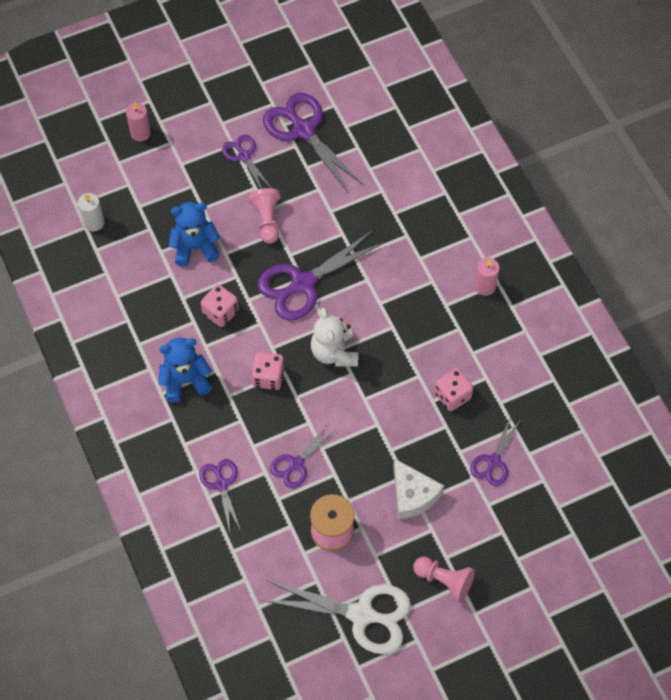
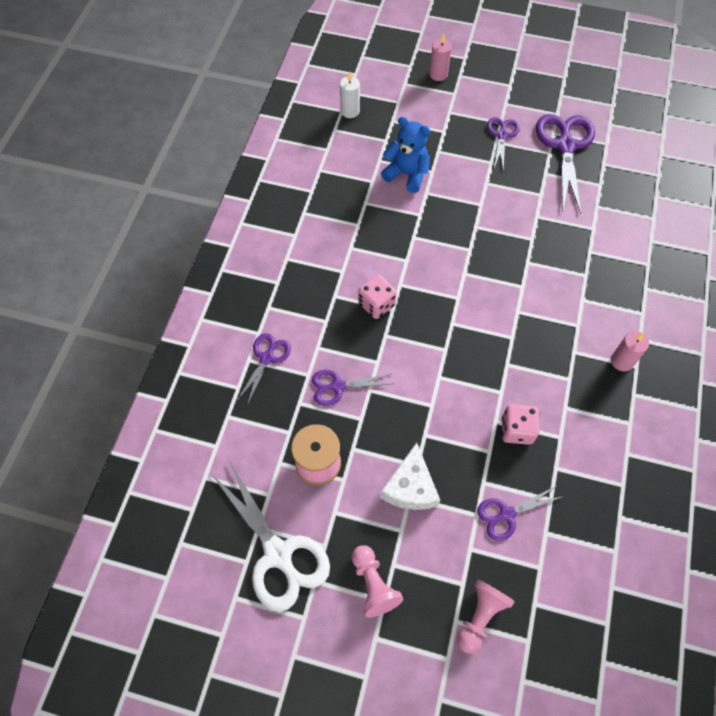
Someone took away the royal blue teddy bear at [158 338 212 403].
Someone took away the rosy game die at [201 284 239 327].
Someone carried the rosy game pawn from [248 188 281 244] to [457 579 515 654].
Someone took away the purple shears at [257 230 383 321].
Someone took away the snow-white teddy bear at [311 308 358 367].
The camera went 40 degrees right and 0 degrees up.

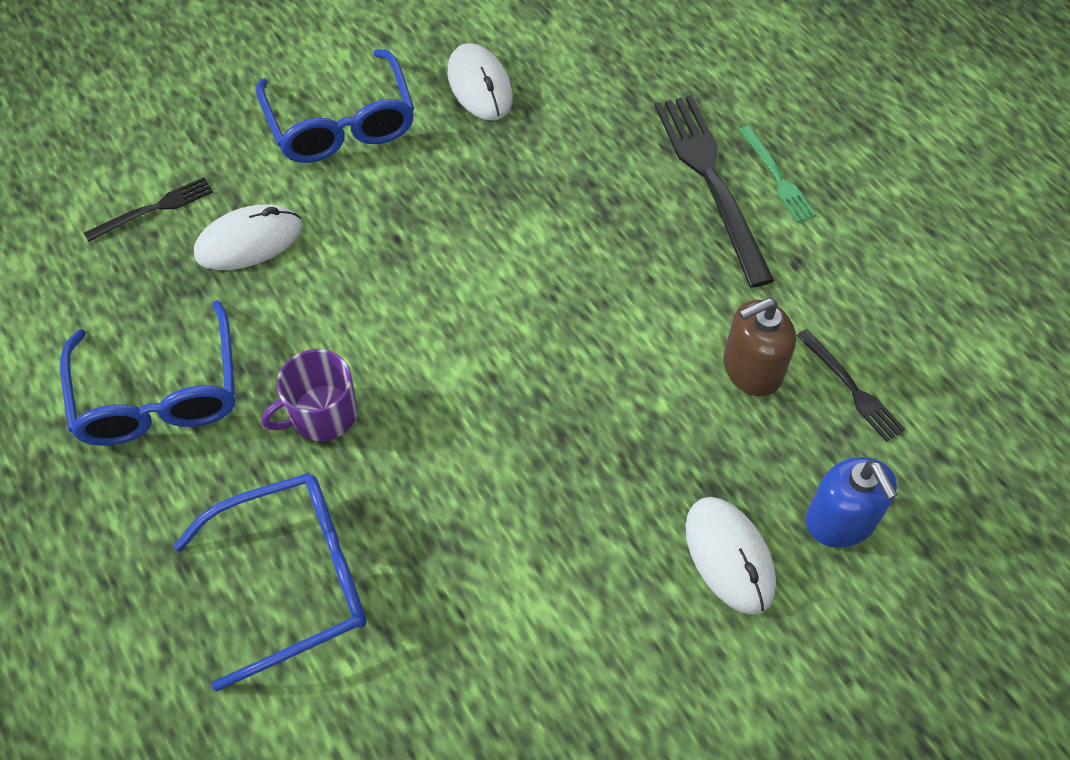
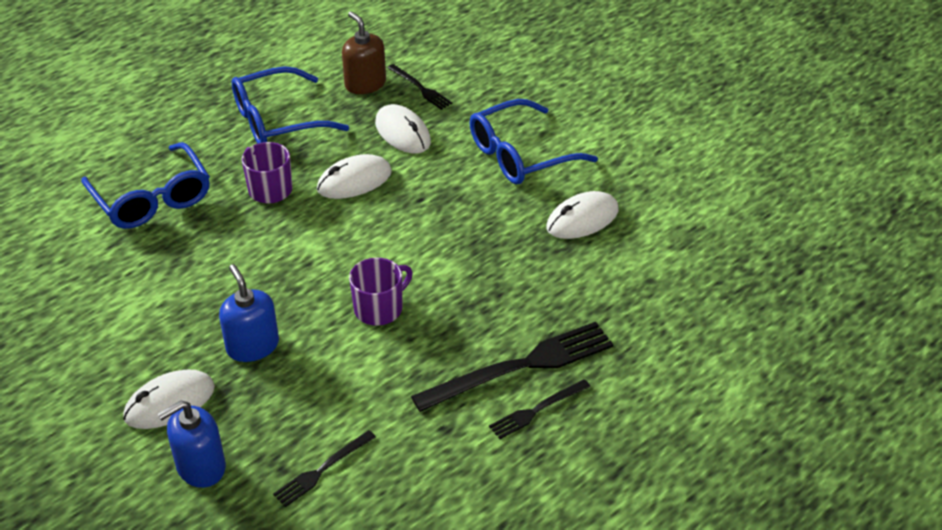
Someone carried the russet pump bottle from [723 298 796 396] to [342 11 386 94].
Someone repainted the leaf-green dinner fork at [739 125 816 223], which became the jet-black dinner fork at [489 379 590 439].
Someone put down the royal blue pump bottle at [219 264 279 362].
Someone put down the snow-white mouse at [317 154 392 199].
Someone put down the purple tea mug at [349 258 413 326].
The camera went 80 degrees right and 15 degrees down.

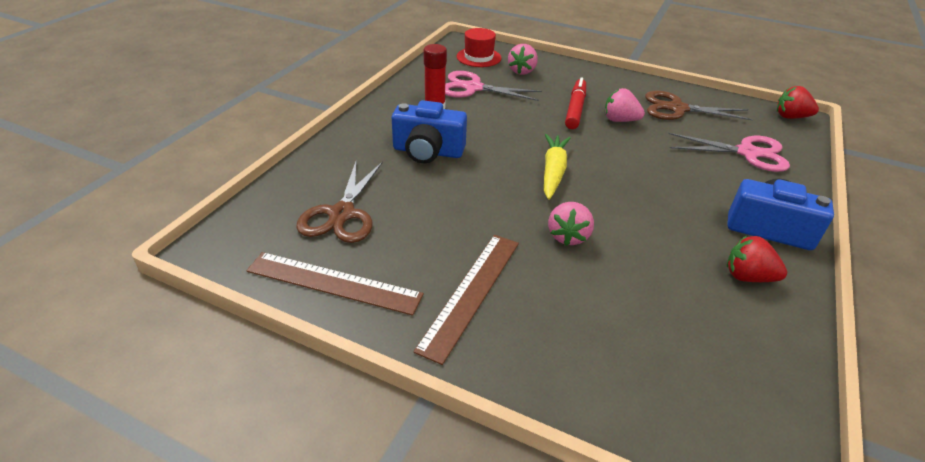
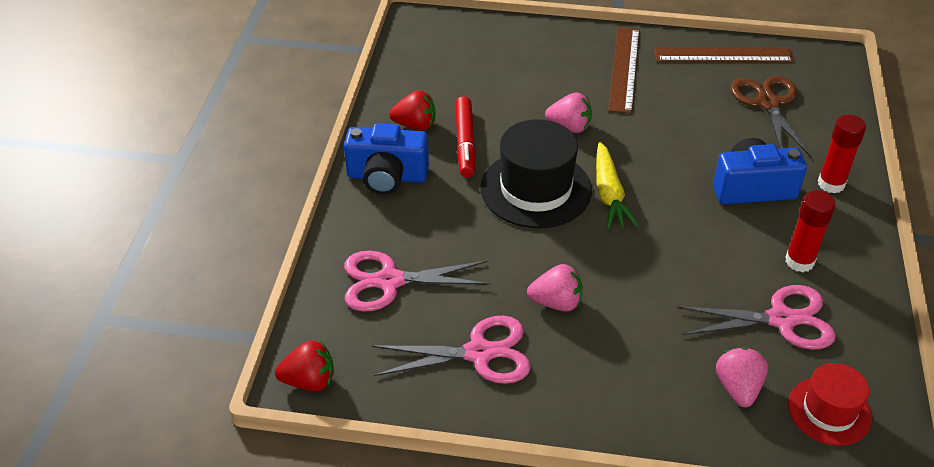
Someone rotated the rosy toy strawberry at [548 202 594 246] by 105 degrees clockwise.
Someone carried the scarlet marker pen from [565 77 586 129] to [455 96 476 177].
Someone repainted the russet shears at [645 91 754 121], which became the rosy shears at [372 316 531 384].
Someone put down the jet-black tall hat at [480 119 592 228].
Someone put down the scarlet glue stick at [818 114 866 194].
The camera went 165 degrees right and 5 degrees up.

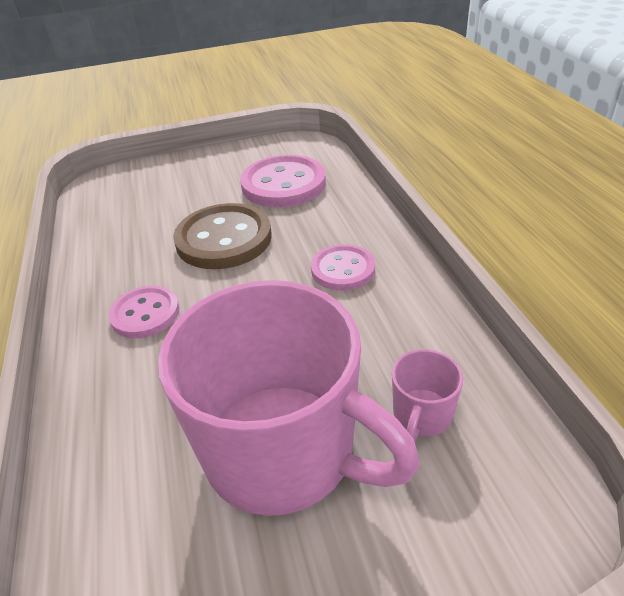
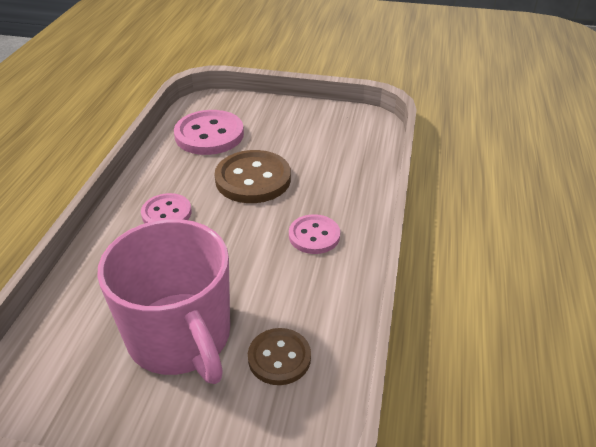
Someone carried the rosy button from [240 155 326 208] to [174 110 244 155].
Someone swapped the rosy tea mug at [392 349 463 442] for the russet button at [248 328 311 385].
The camera went 25 degrees right and 0 degrees up.

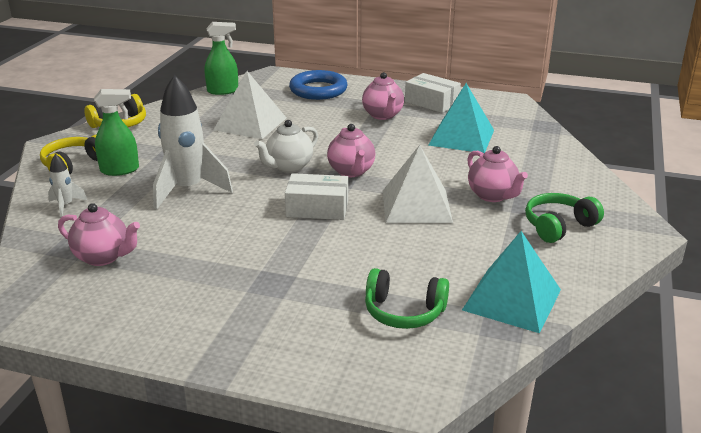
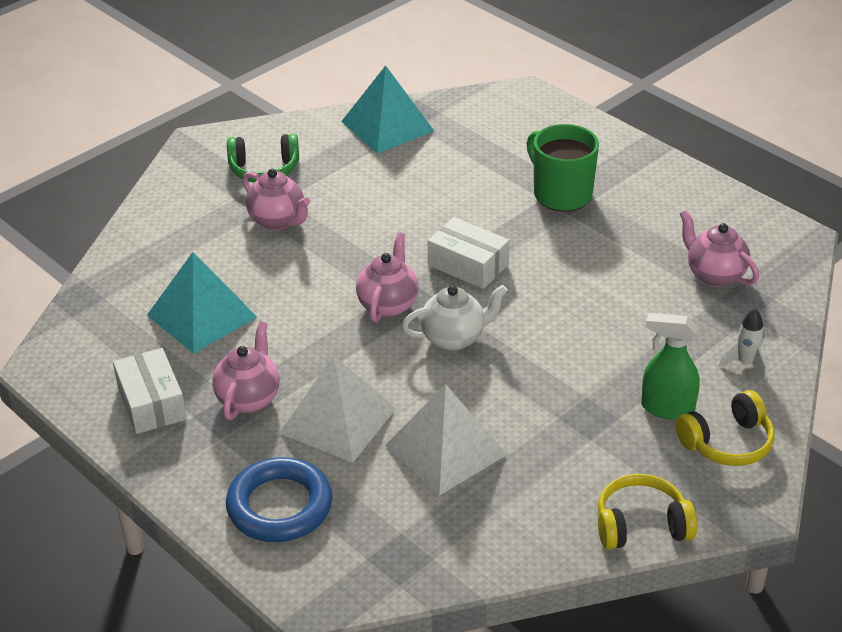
Someone took away the snow-white toy rocket at [153 75 233 210].
Someone took away the leaf-green sprayer at [205 22 238 95].
Someone took away the leaf-green over-ear headphones at [365 268 449 329].
Someone carried the snow-white pyramid shape from [383 145 453 223] to [280 355 396 463].
Someone rotated the rosy teapot at [467 146 528 202] by 135 degrees clockwise.
Someone put down the leaf-green tea mug at [527 124 599 212].
The camera went 150 degrees left and 10 degrees up.

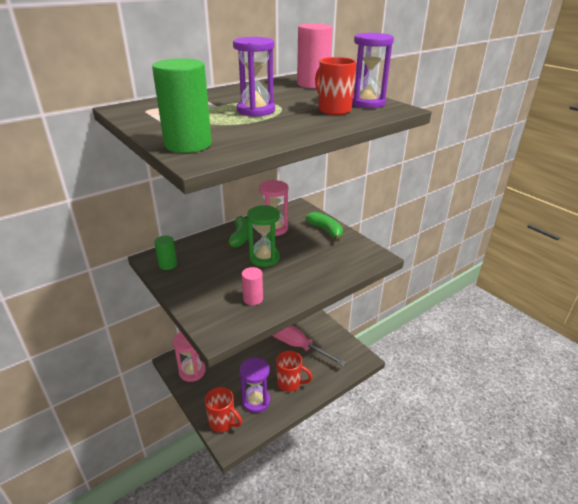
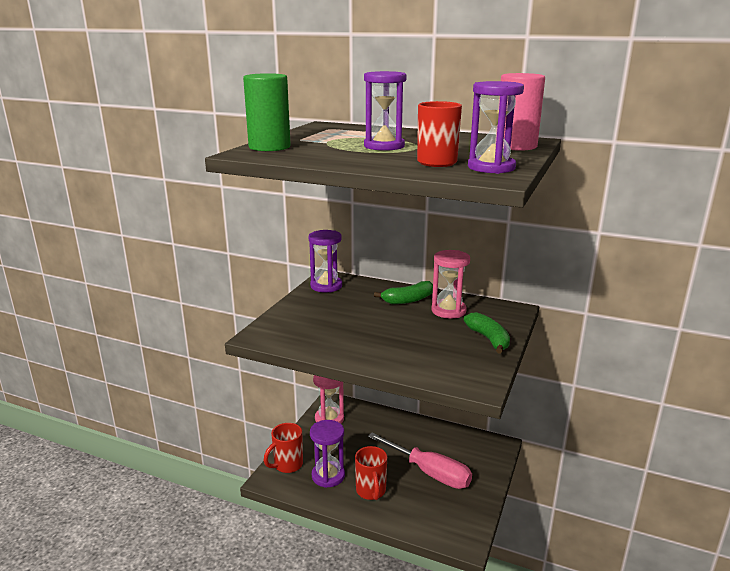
Someone swapped the leaf-green solid cylinder at [154 235 177 270] for the purple sand timer at [308 230 342 292].
Someone rotated the scarlet tea mug at [205 387 242 432] by 45 degrees clockwise.
Someone took away the rosy solid cylinder at [242 267 263 305].
Someone took away the leaf-green sand timer at [247 205 280 267].
Someone rotated the rosy hand screwdriver at [272 325 347 367] by 120 degrees clockwise.
Someone rotated the leaf-green banana at [306 212 343 242] by 45 degrees counterclockwise.
The camera went 60 degrees right and 10 degrees down.

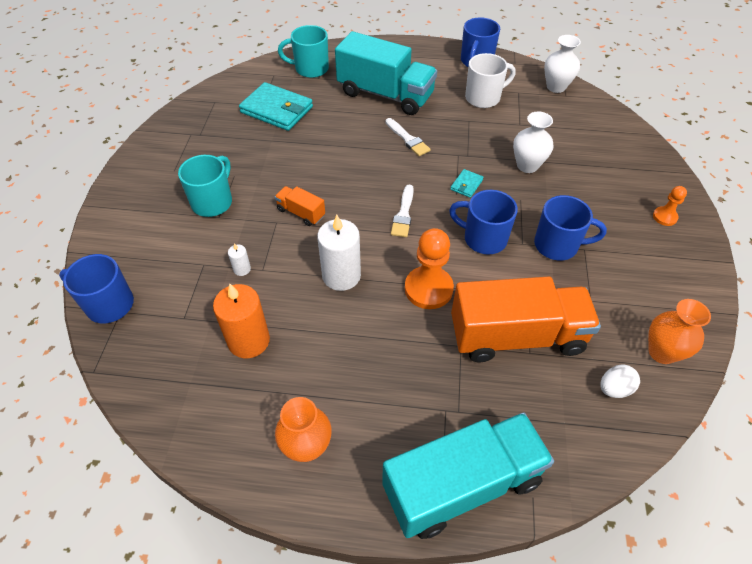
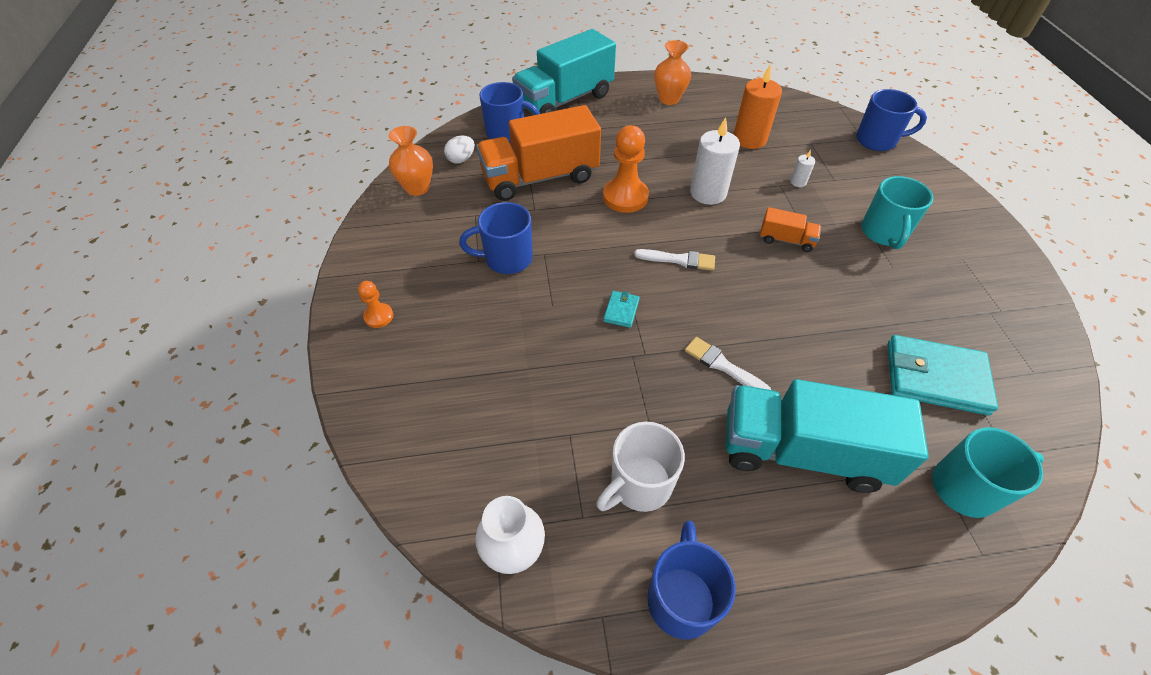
Someone rotated the snow-white paintbrush at [391 185 414 237] by 105 degrees clockwise.
Someone carried the royal blue tea mug from [449 190 518 255] to [479 82 540 143].
Someone took away the snow-white tall vase at [513 112 554 173].
The camera went 165 degrees right and 0 degrees up.

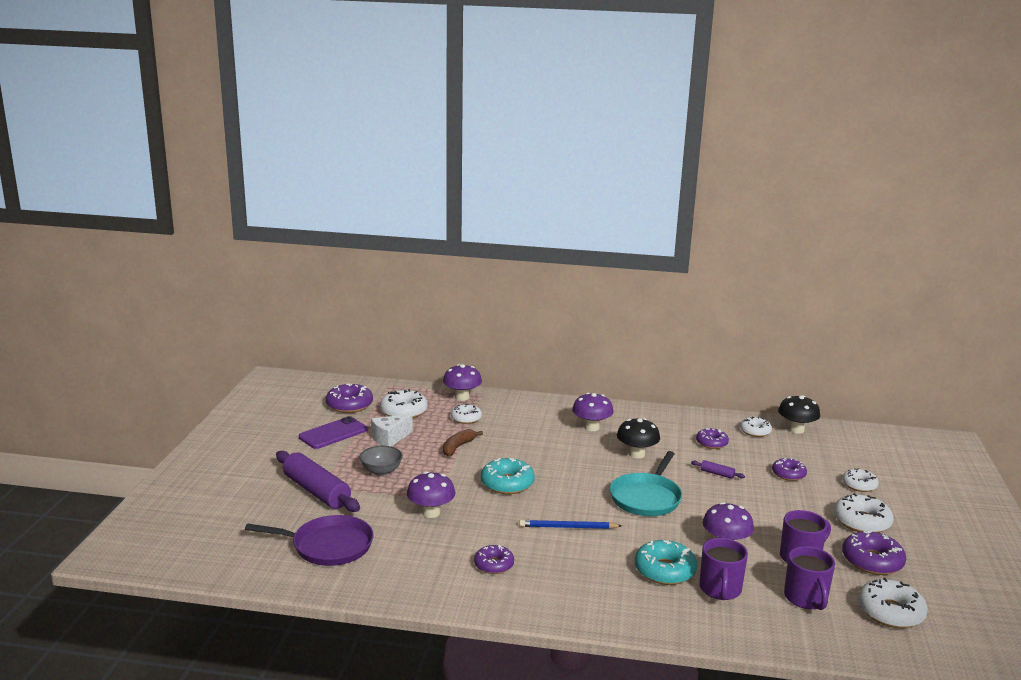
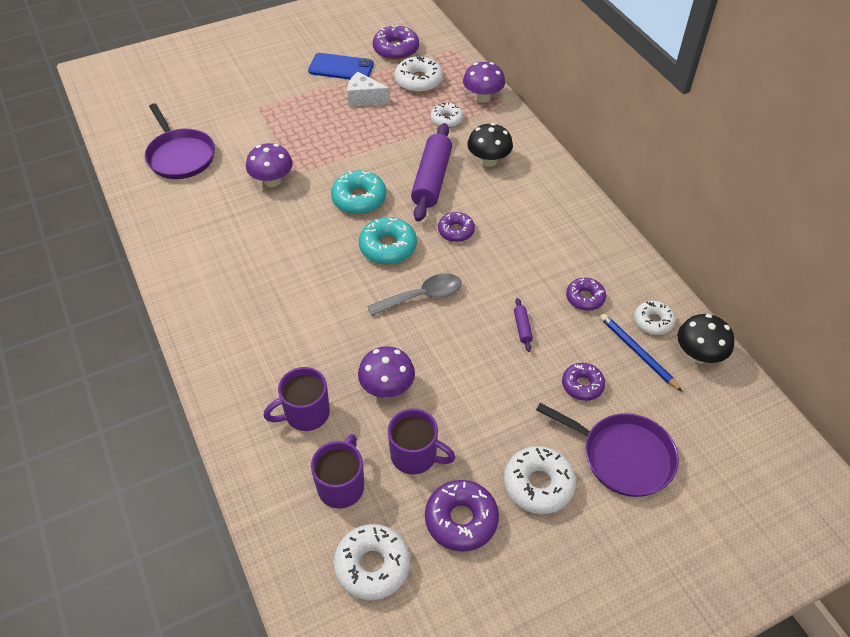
Someone carried the purple pastry roller from [276 451 360 512] to [411 123 452 222].
Someone repainted the purple mobile phone at [299 416 368 449], which became the royal blue mobile phone at [308 53 374 80].
Someone took away the grey deep dish at [360 446 403 476].
Someone took away the russet banana at [443 429 483 456].
Someone carried the purple glazed donut from [474 545 514 574] to [438 212 475 242].
Someone carried the royal blue wooden pencil from [519 520 622 529] to [600 313 682 391].
Someone took away the purple fungus at [572 393 614 431].
Someone swapped the aqua frying pan at [610 451 682 516] for the grey spoon at [367 273 462 316].
Someone carried the jet-black fungus from [617 418 660 459] to [467 123 513 167].
Someone carried the aqua glazed donut from [635 540 697 585] to [359 217 417 265].
Someone rotated the purple tea mug at [784 546 835 610] by 150 degrees clockwise.
Someone swapped the snow-white glazed donut at [842 468 879 492] for the purple frying pan at [536 403 679 497].
The camera went 55 degrees right and 30 degrees up.

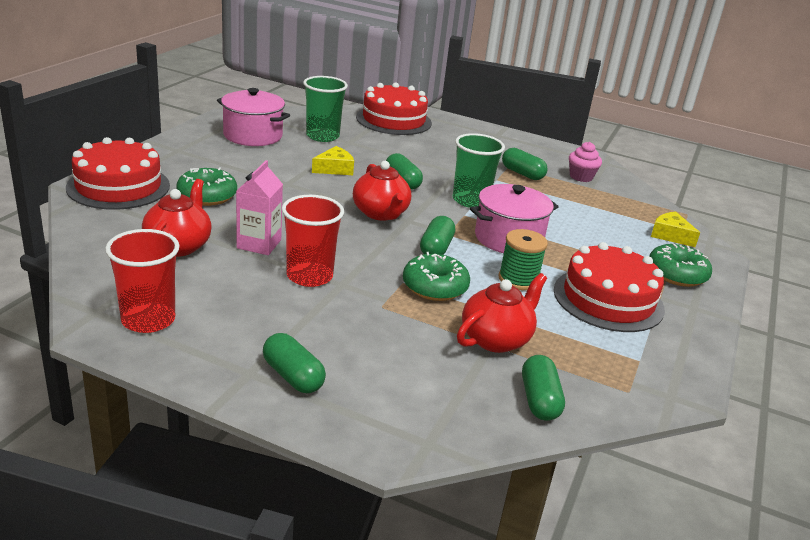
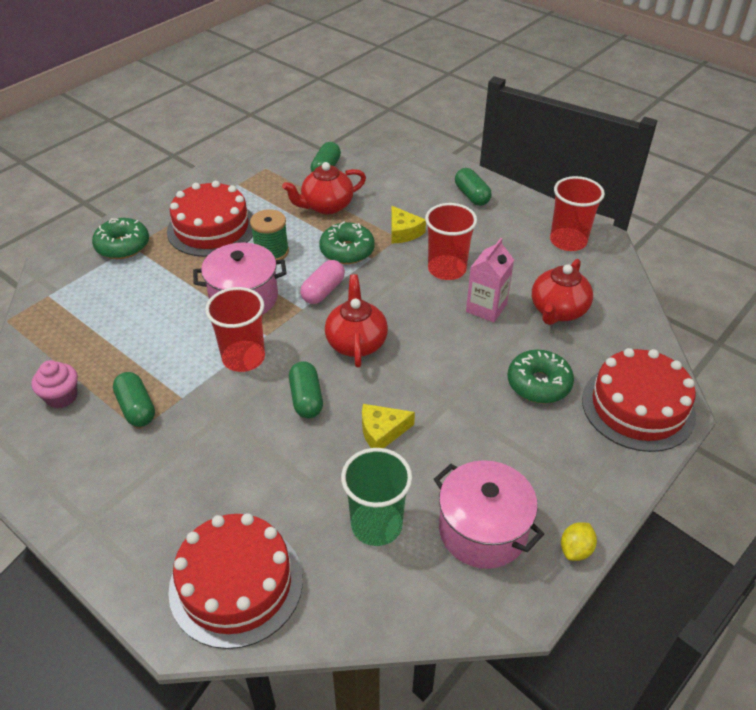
Someone repainted the leaf-green pill at [420 216 455 255], which became the rosy pill at [300 260 345 304].
Someone repainted the leaf-green cup at [453 133 505 208], which became the scarlet cup at [205 287 265 372].
Someone carried the golden piece of cheese from [651 212 700 247] to [391 206 426 244].
Someone put down the golden citrus fruit at [561 522 597 561].
The camera went 160 degrees left and 15 degrees up.

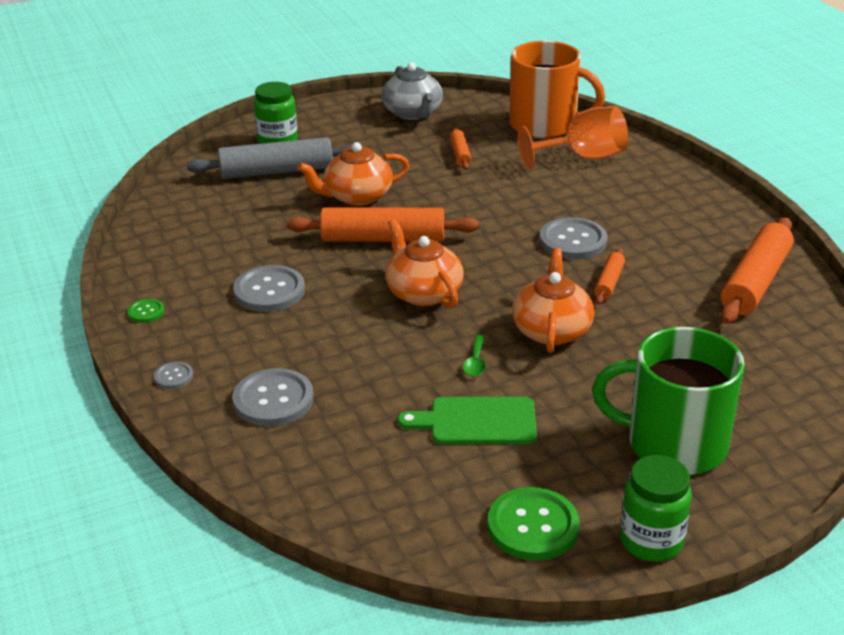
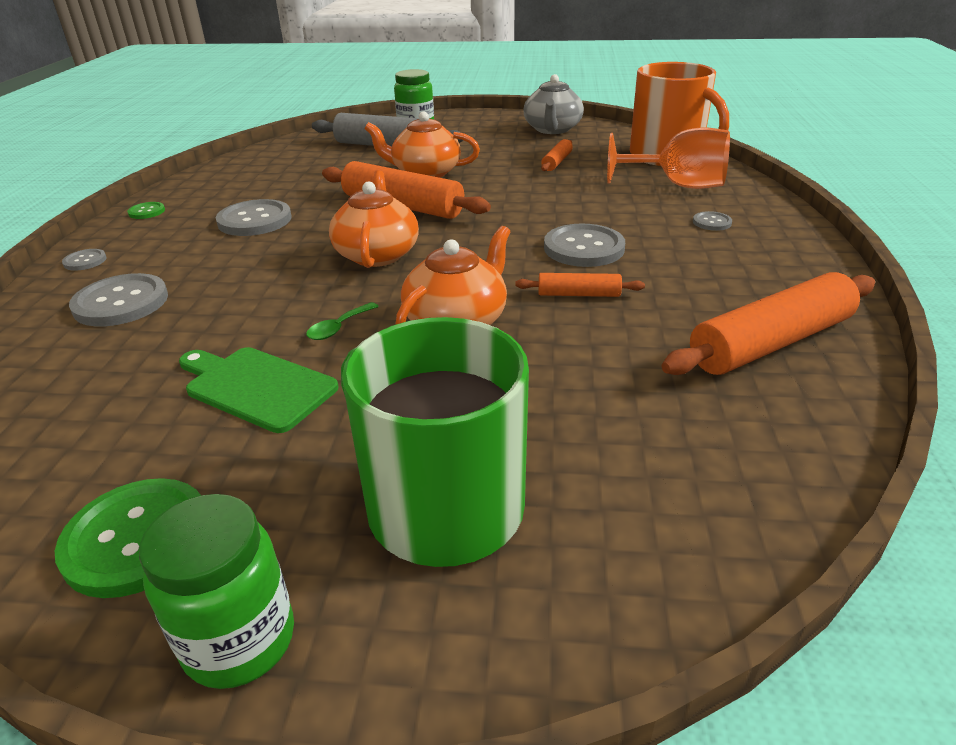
Someone rotated the orange-coloured pastry roller at [594 248 625 304] by 45 degrees clockwise.
Someone put down the grey button at [693 211 732 231].
The camera went 30 degrees right and 0 degrees up.

